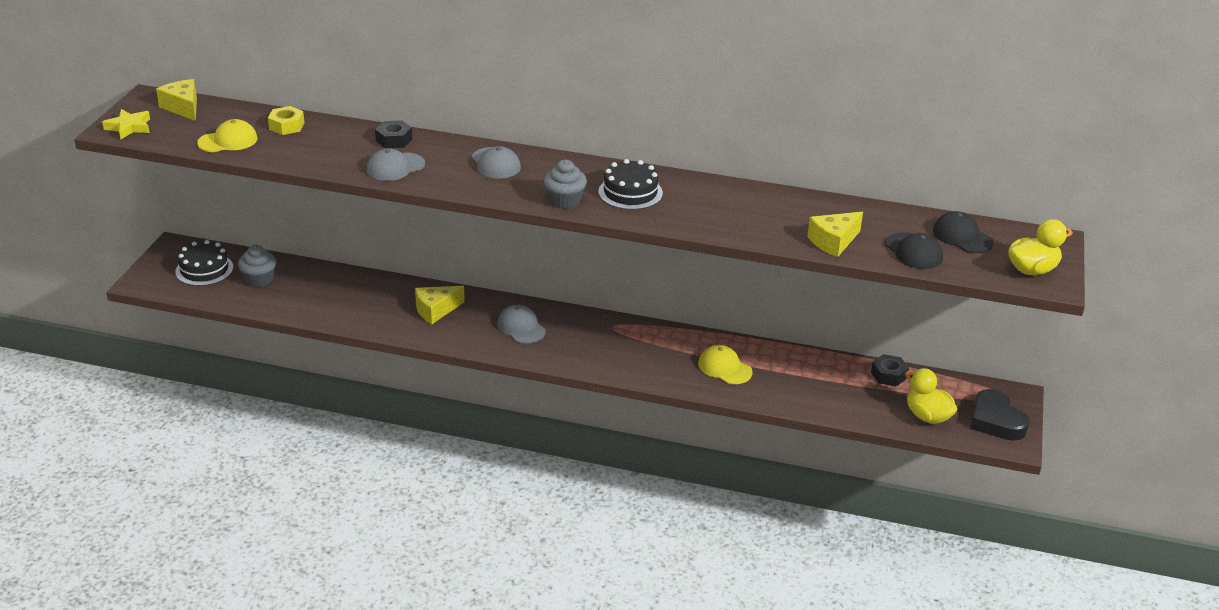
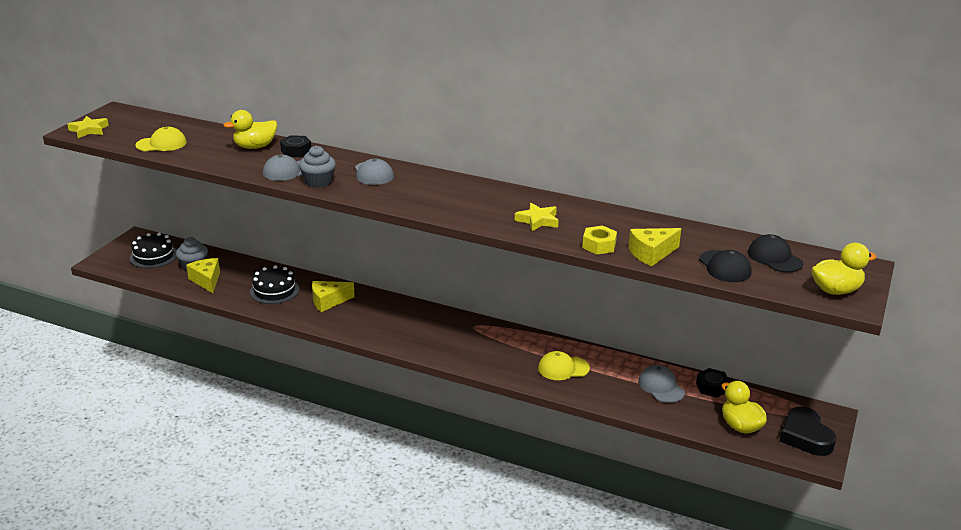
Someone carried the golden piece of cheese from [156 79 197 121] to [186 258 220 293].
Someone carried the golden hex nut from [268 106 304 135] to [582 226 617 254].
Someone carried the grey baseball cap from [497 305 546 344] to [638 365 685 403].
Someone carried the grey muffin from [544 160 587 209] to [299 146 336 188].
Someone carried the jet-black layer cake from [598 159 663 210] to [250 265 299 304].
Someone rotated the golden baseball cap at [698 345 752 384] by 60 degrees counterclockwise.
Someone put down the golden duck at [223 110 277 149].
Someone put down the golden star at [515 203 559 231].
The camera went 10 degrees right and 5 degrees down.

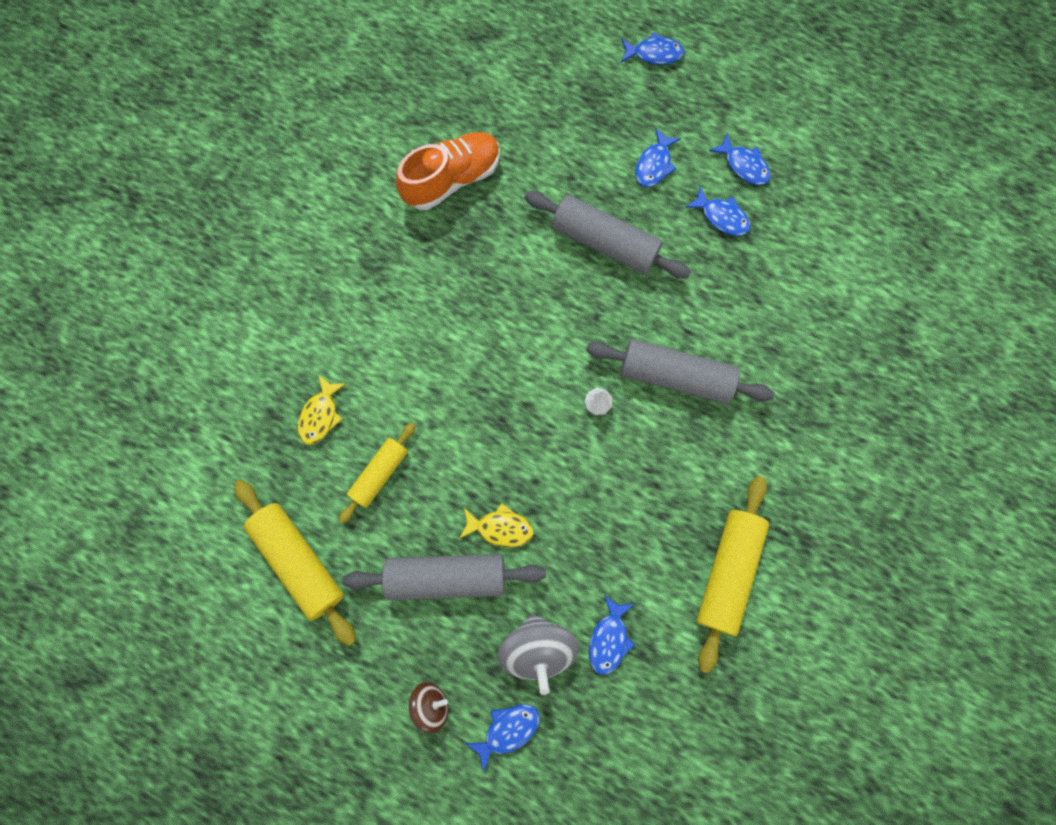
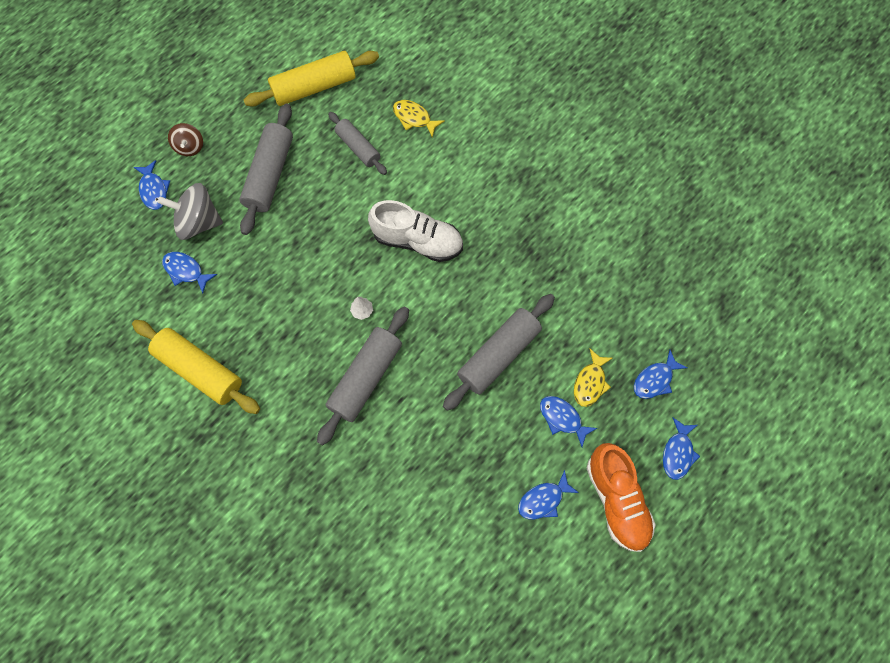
Someone repainted the golden pastry roller at [339 422 416 524], which became the grey pastry roller at [328 112 387 175].
Someone carried the orange-coloured lace-up shoe from [396 132 500 210] to [587 443 656 552].
Someone carried the golden fish from [459 503 534 547] to [574 349 613 407].
Someone carried the royal blue fish from [685 186 751 236] to [634 350 687 399].
Someone put down the snow-white lace-up shoe at [368 200 463 262].
The camera went 105 degrees right and 5 degrees down.

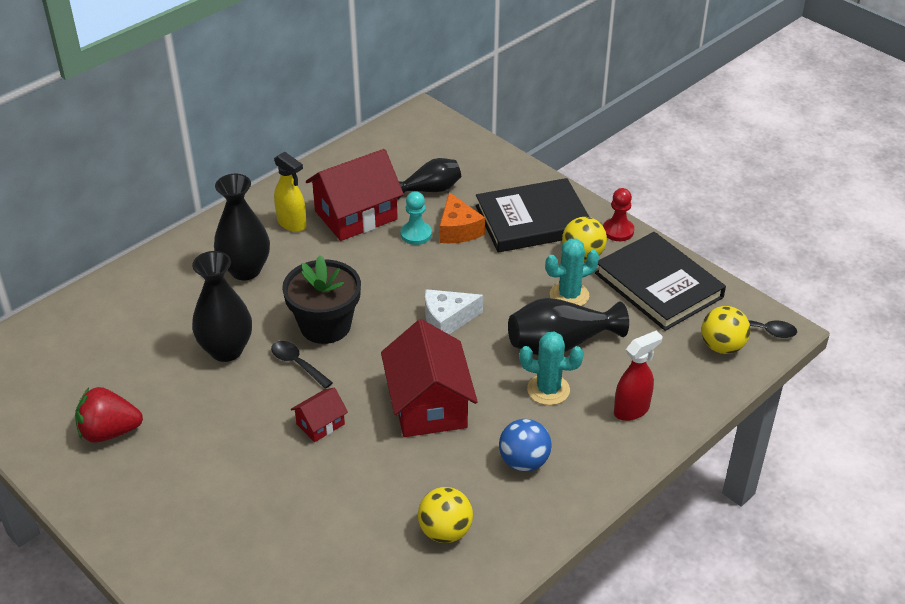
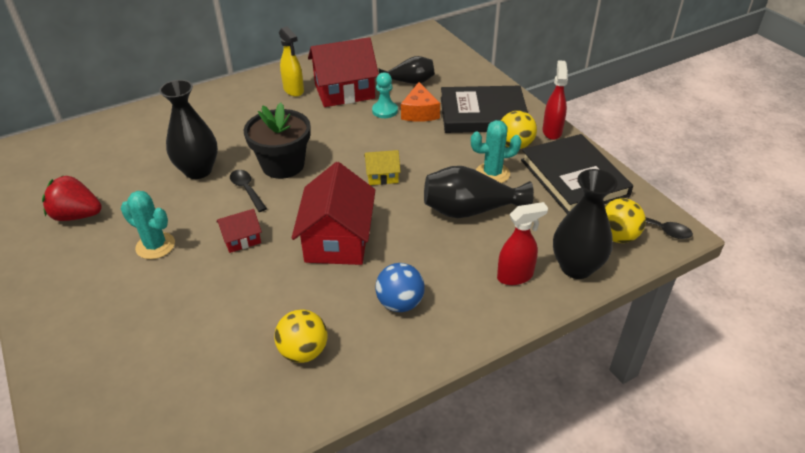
Someone carried the jet-black tall vase from [214 174 270 280] to [553 169 618 279].
Someone swapped the snow-white piece of cheese at [425 289 483 334] for the golden house at [364 150 401 185].
Someone carried the aqua cactus from [519 331 584 405] to [121 191 175 259].
Someone swapped the scarlet game pawn at [603 188 634 241] for the scarlet sprayer at [542 60 568 140].
The camera went 15 degrees right and 0 degrees up.

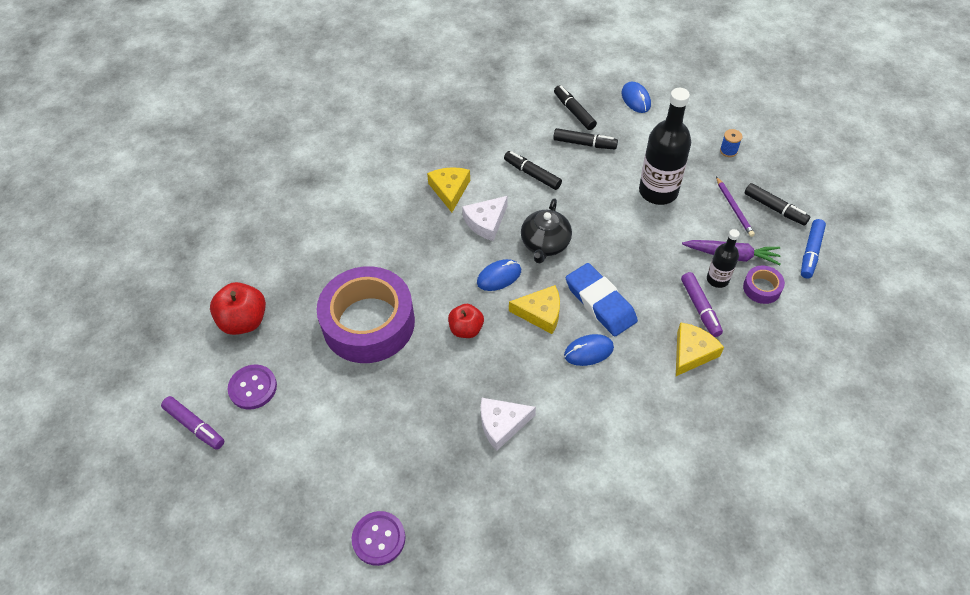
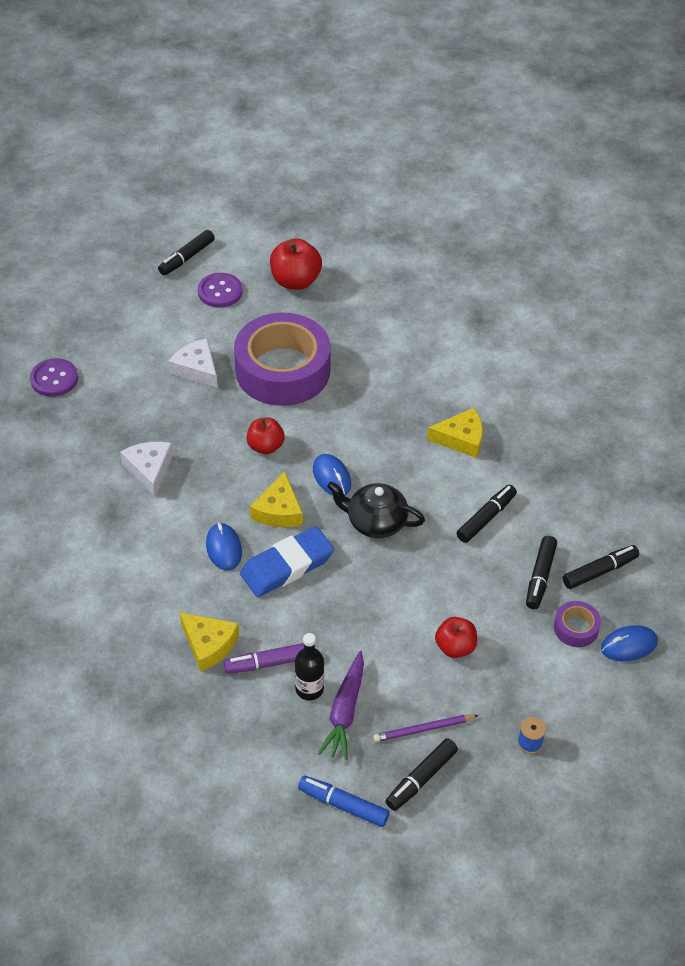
Someone repainted the purple marker pen at [161 396 224 450], which became the jet-black marker pen at [158 230 215 275].
Someone carried the snow-white piece of cheese from [462 196 507 241] to [168 339 218 388].
Someone swapped the jet-black bottle at [639 88 691 205] for the scarlet apple fruit at [435 617 477 658].
Someone carried the purple sticky tape from [743 265 785 304] to [554 601 601 647].
The camera went 90 degrees right and 5 degrees down.

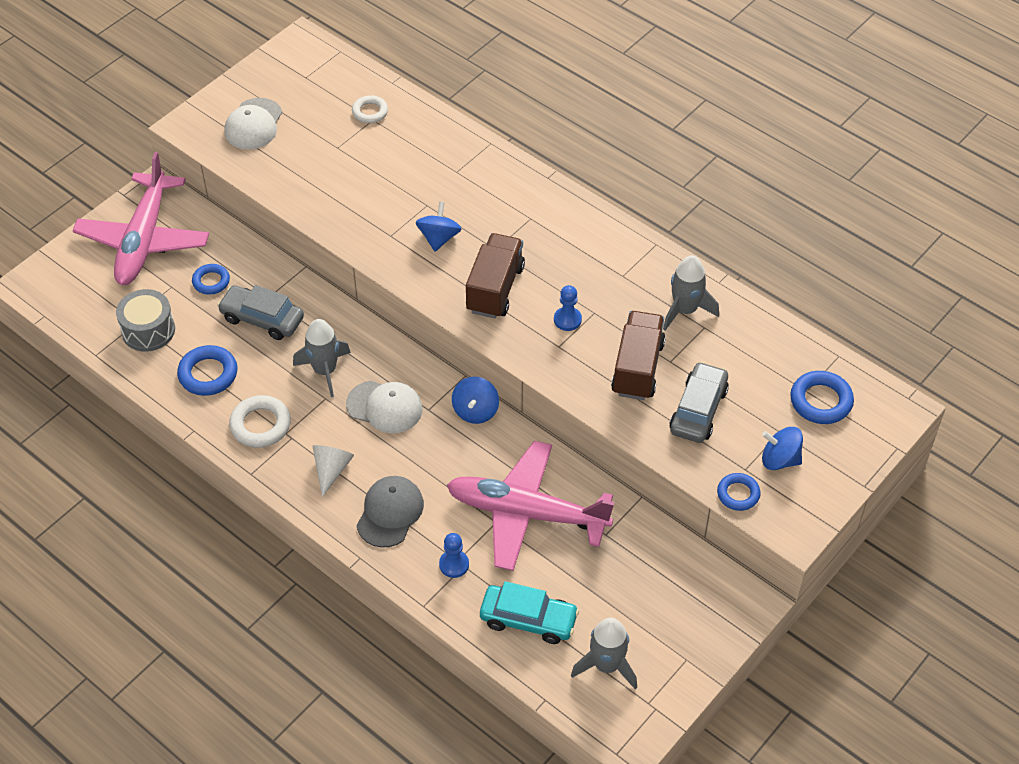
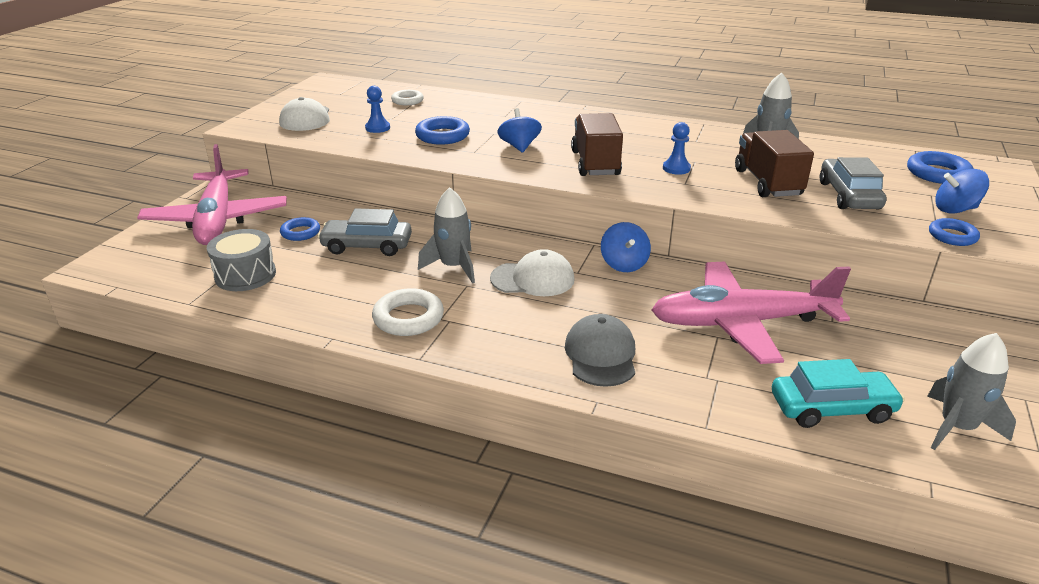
Someone carried the royal blue ring from [177 345 238 396] to [415 116 470 145].
Someone took away the snow-white cone at [312 445 354 497].
Someone carried the royal blue game pawn from [439 533 469 578] to [365 86 390 133].
The camera went 20 degrees left and 20 degrees down.

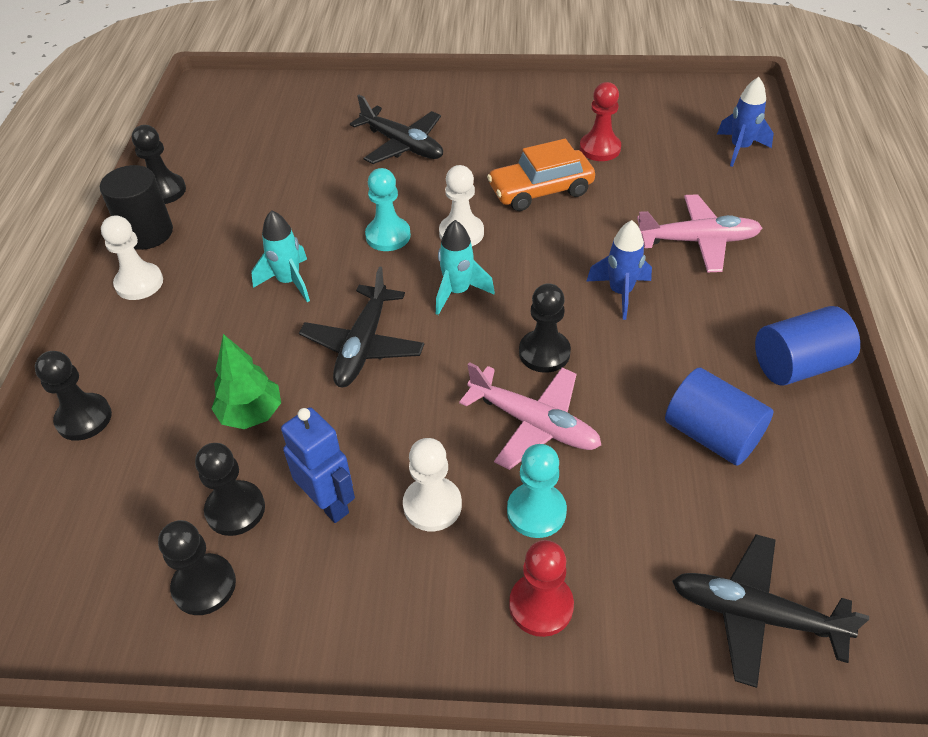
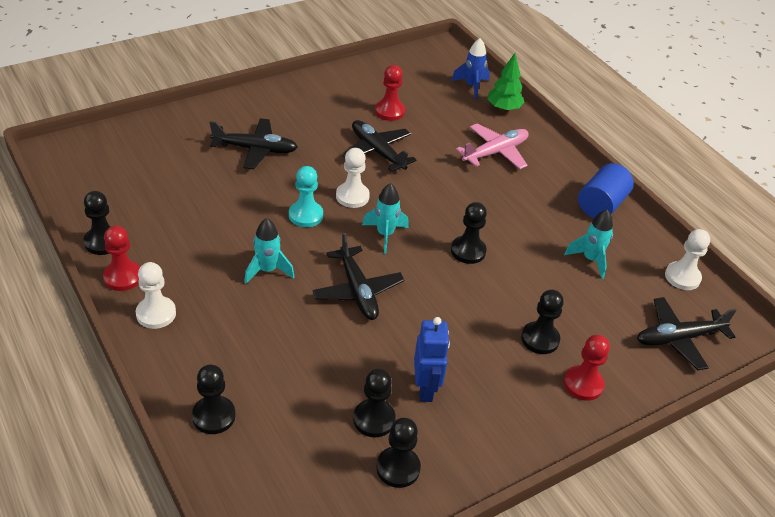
Someone swapped the jet-black solid cylinder at [100 165 173 250] for the scarlet game pawn at [103 226 140 291].
Someone carried the leaf-green tree from [211 334 281 429] to [487 53 524 111].
Someone rotated the royal blue robot at [281 407 355 523] by 75 degrees clockwise.
Someone carried the snow-white game pawn from [403 438 462 531] to [665 229 710 290].
Someone took away the rosy plane at [459 362 601 470].
Someone swapped the orange-coloured car at [487 139 595 211] for the jet-black plane at [342 120 416 172].
Someone repainted the aqua game pawn at [507 444 567 538], which became the jet-black game pawn at [521 290 564 354].
Someone took away the royal blue toy rocket at [586 220 652 320].
Someone swapped the royal blue solid cylinder at [665 368 773 466] for the aqua toy rocket at [564 209 613 279].
The camera went 40 degrees left and 5 degrees down.

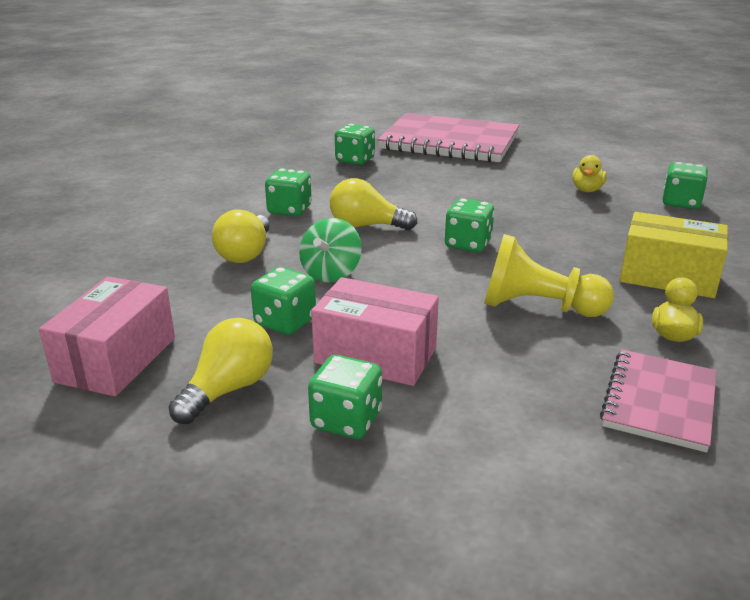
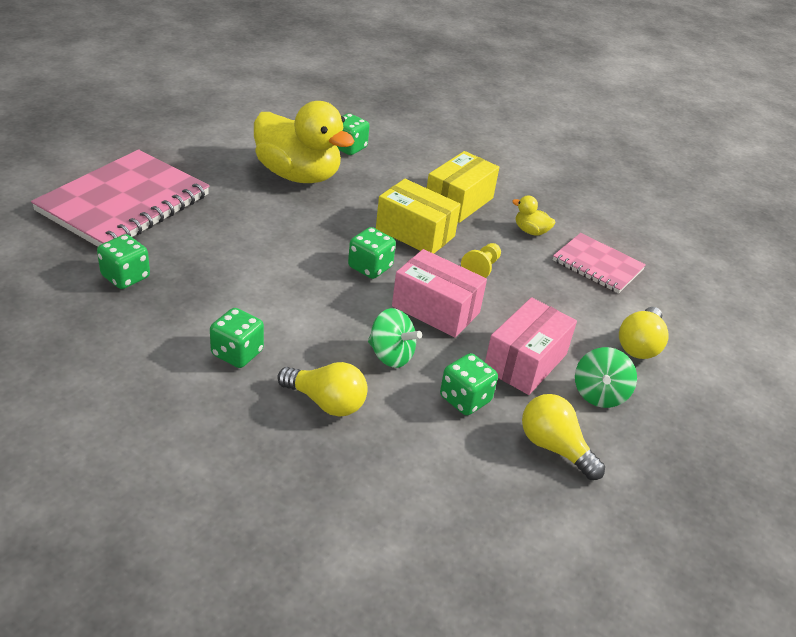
Someone carried the rosy package from [39 277 175 396] to [392 249 487 338].
Someone swapped the leaf-green game die at [308 355 382 439] for the leaf-green toy top at [575 347 637 408].
Someone carried the golden light bulb from [330 178 417 230] to [619 307 669 359].
Someone scaled the golden game pawn at [484 234 614 317] by 0.58.
Someone scaled the golden duck at [572 155 607 192] by 2.48.
Someone put down the golden package at [376 179 461 254].
The camera went 80 degrees left and 10 degrees up.

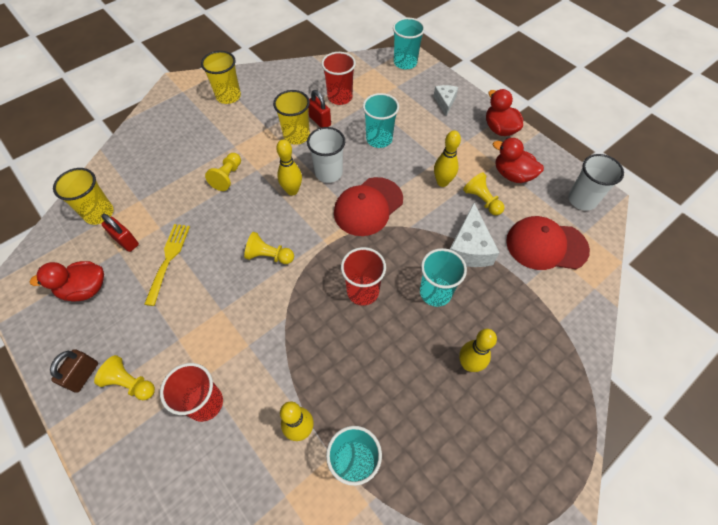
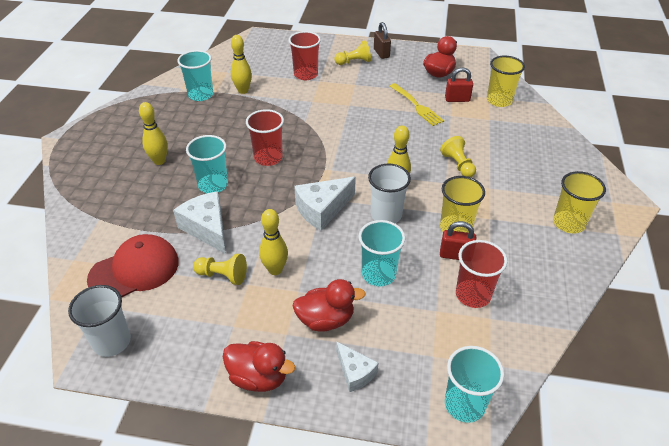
Someone took away the golden game pawn at [244 232 294 264].
Someone swapped the scarlet baseball cap at [334 177 403 236] for the snow-white piece of cheese at [294 177 356 231].
Someone carried the scarlet duck from [493 138 544 183] to [292 279 366 332].
The camera went 140 degrees right and 15 degrees down.

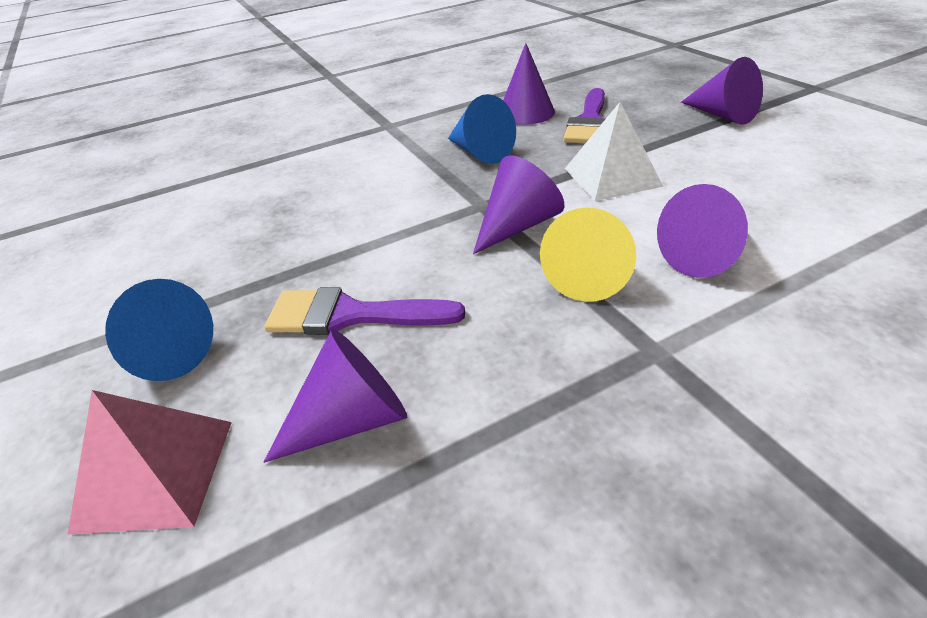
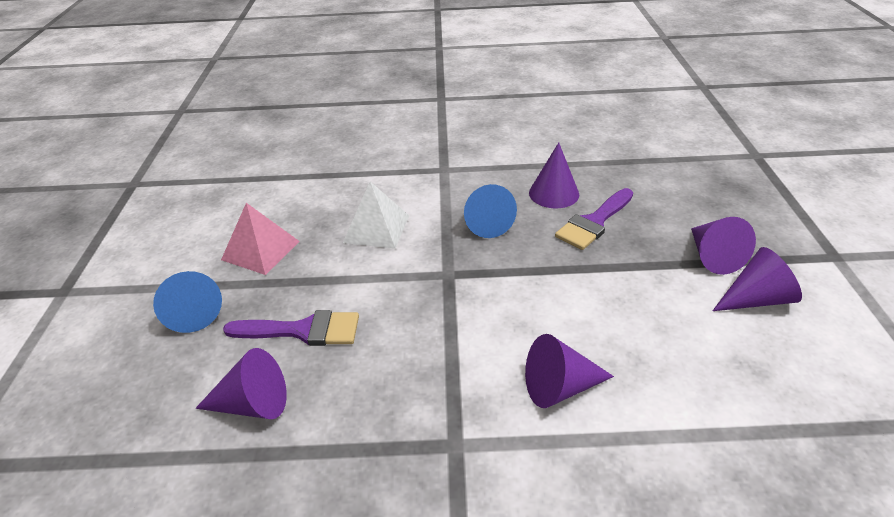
Someone carried the rosy pyramid shape from [68 390 232 534] to [221 203 300 275].
Someone rotated the purple paintbrush at [264 287 465 335] by 150 degrees clockwise.
Someone carried the purple cone from [473 155 564 254] to [713 247 802 311].
Someone took away the golden cone at [540 207 636 302].
Someone carried the snow-white pyramid shape from [565 102 663 201] to [343 182 409 249].
The camera went 25 degrees right and 0 degrees up.

